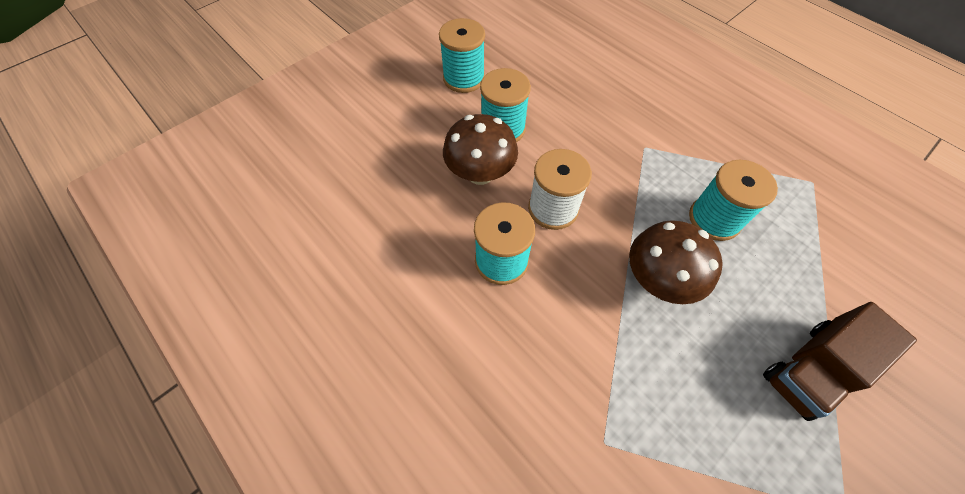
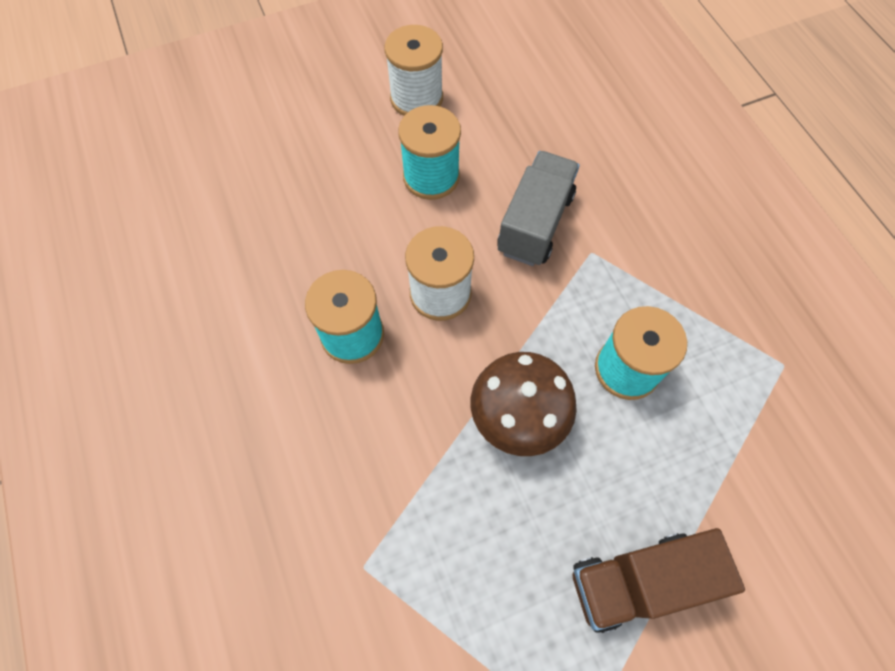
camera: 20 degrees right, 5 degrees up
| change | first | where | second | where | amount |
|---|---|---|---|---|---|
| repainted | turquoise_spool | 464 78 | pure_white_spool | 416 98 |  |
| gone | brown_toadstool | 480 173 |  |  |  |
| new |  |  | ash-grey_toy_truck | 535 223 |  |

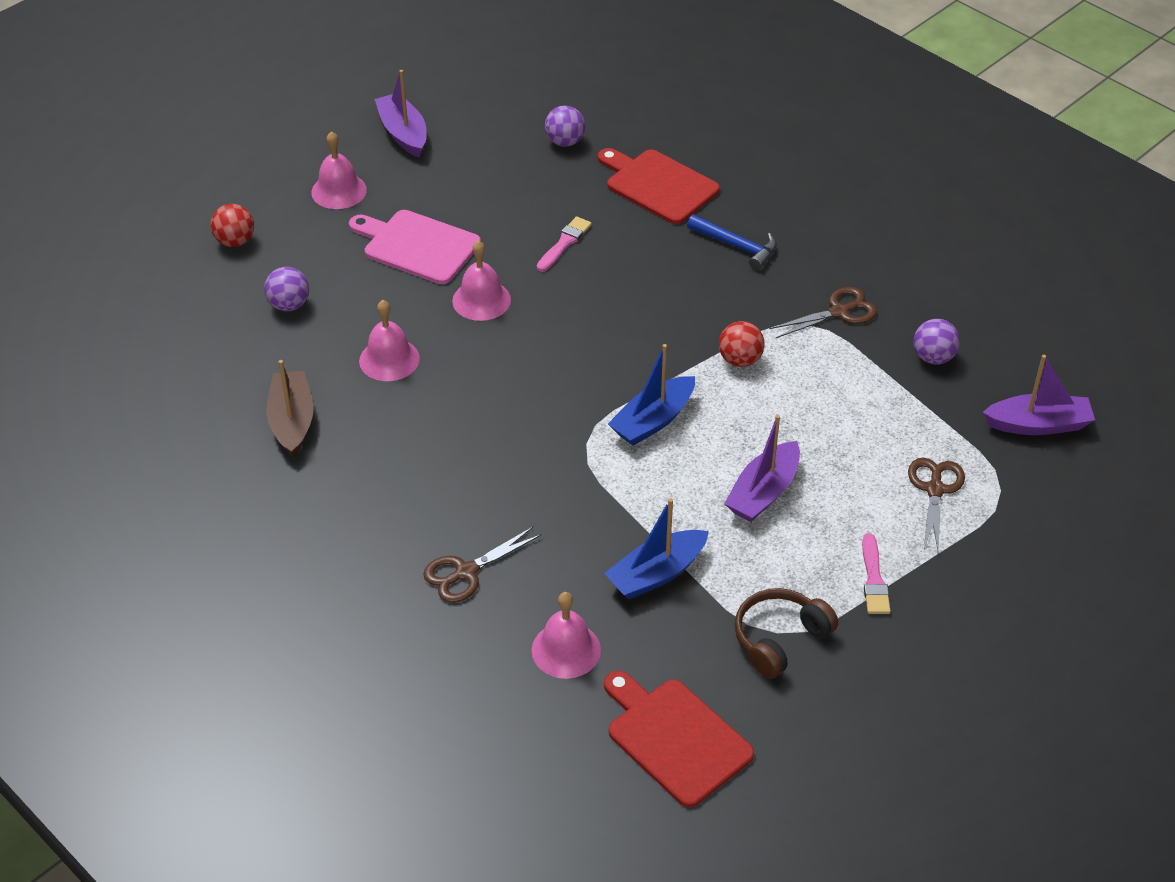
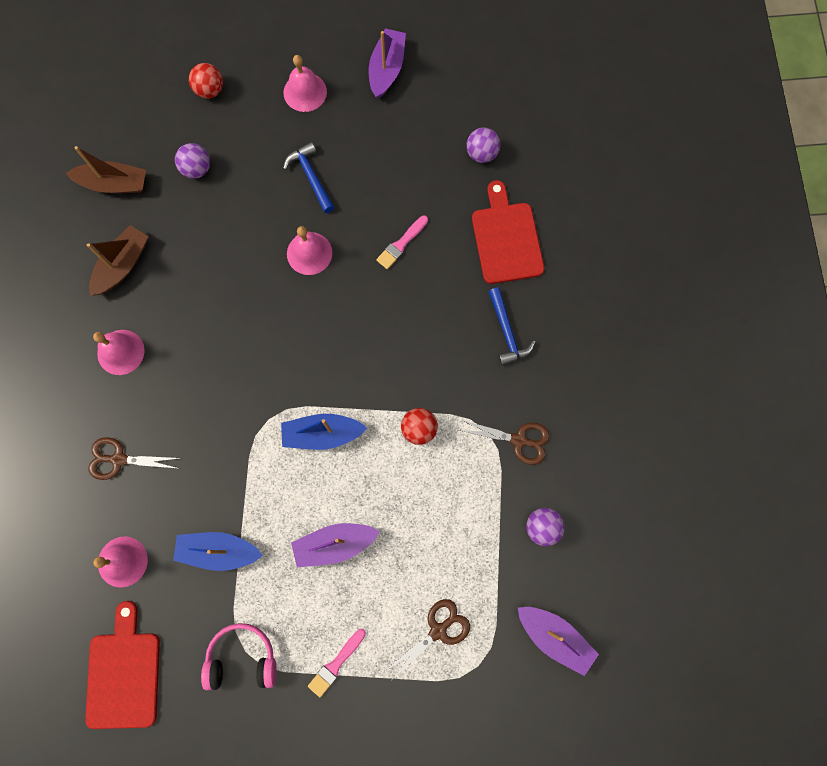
camera: 40 degrees right, 30 degrees up
| change | first | where | second | where | amount |
|---|---|---|---|---|---|
| swapped | rose-pink_cutting_board | 417 246 | royal_blue_hammer | 311 177 |  |
| shifted | rose-pink_hand_bell | 389 359 |  | 120 352 |  |
| rotated | rose-pink_paint_brush | 564 243 |  | 401 244 | 150 degrees clockwise |
| repainted | brown_headset | 779 639 | rose-pink_headset | 242 658 |  |
| new |  |  | brown_sailboat | 114 184 |  |

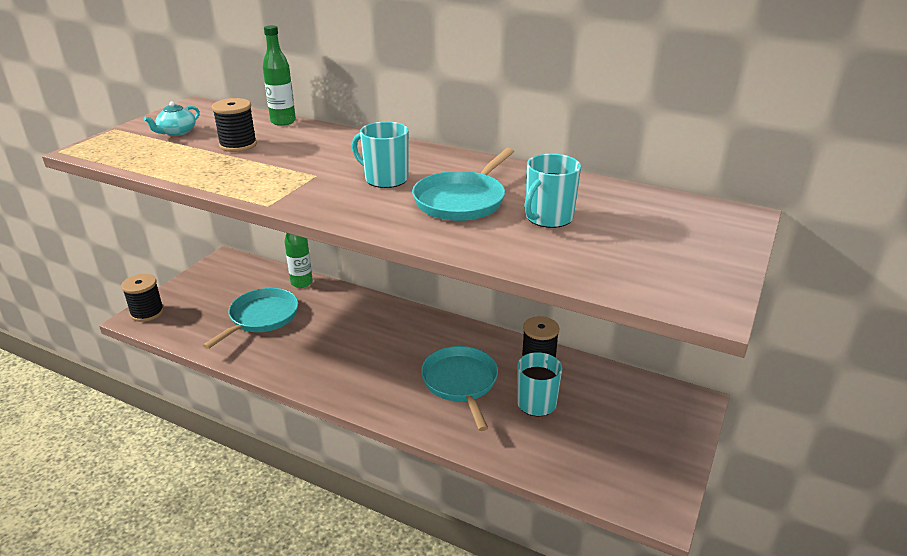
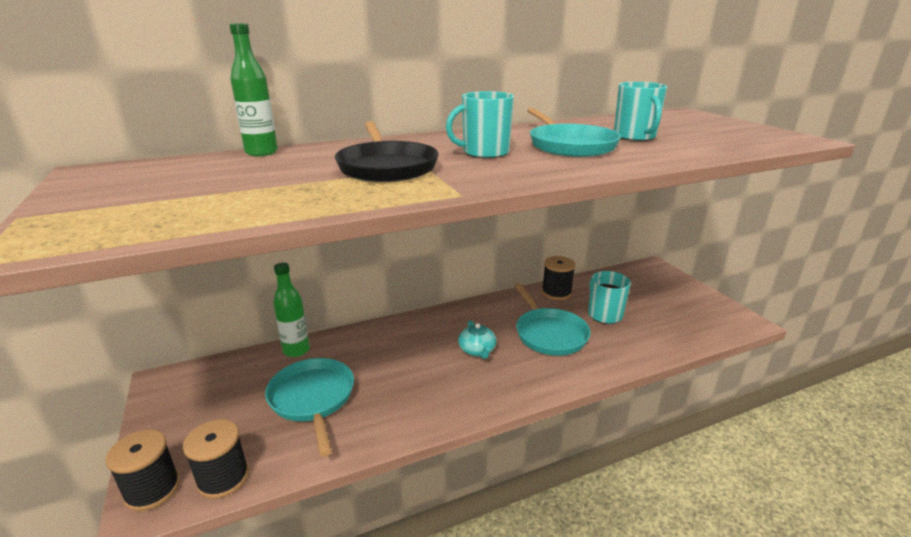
camera: 50 degrees left, 5 degrees down
| change | first | where | second | where | amount |
|---|---|---|---|---|---|
| shifted | turquoise_tea_pot | 177 132 |  | 477 350 |  |
| shifted | black_spool | 238 145 |  | 223 478 |  |
| rotated | turquoise_pan | 460 383 |  | 549 334 | 135 degrees counterclockwise |
| new |  |  | black_pan | 386 167 |  |

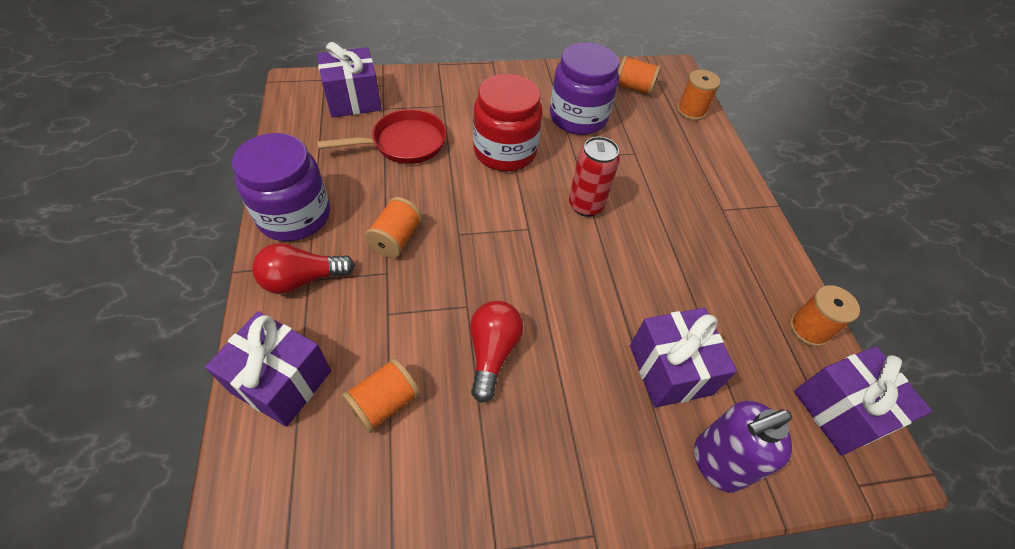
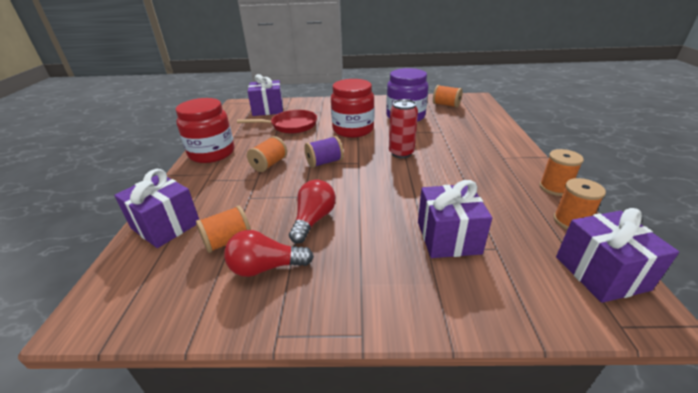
camera: 15 degrees right, 20 degrees down
| change | first | where | second | where | amount |
|---|---|---|---|---|---|
| repainted | violet_preserve_jar | 294 216 | crimson_preserve_jar | 212 153 |  |
| shifted | crimson_bulb | 302 279 |  | 265 267 |  |
| shifted | orange_spool | 691 111 |  | 554 188 |  |
| gone | violet_pump_bottle | 717 463 |  |  |  |
| new |  |  | violet_spool | 324 162 |  |

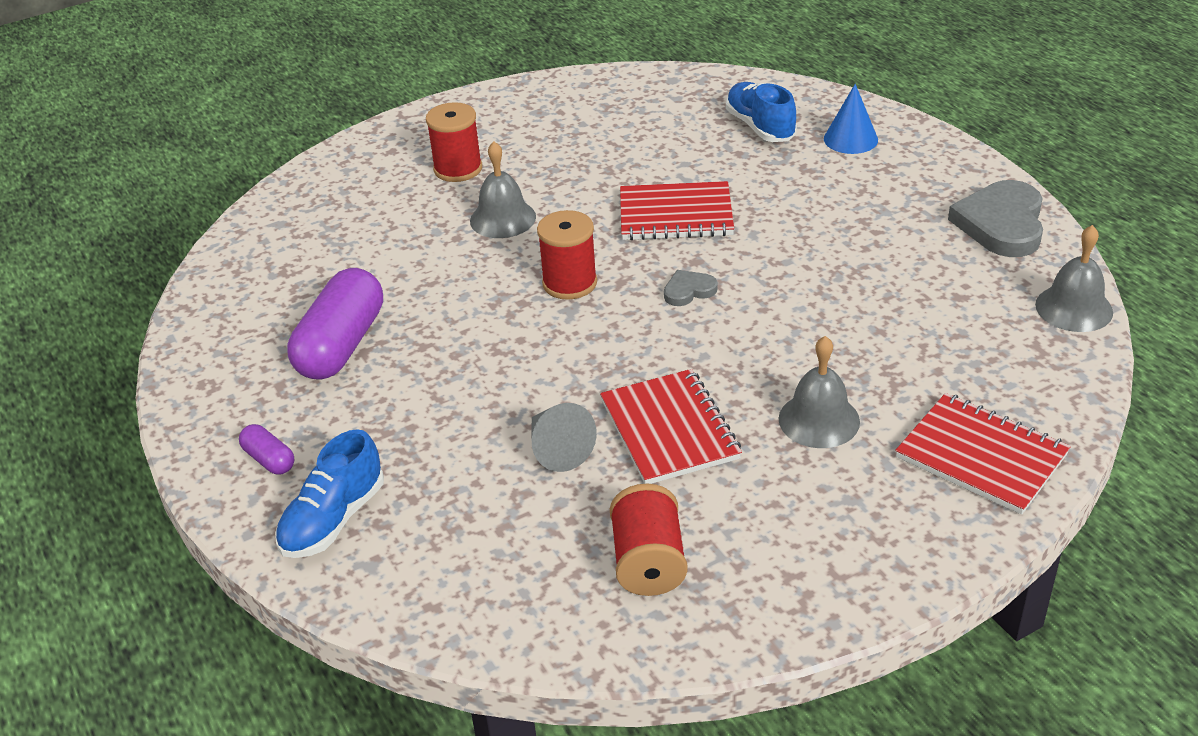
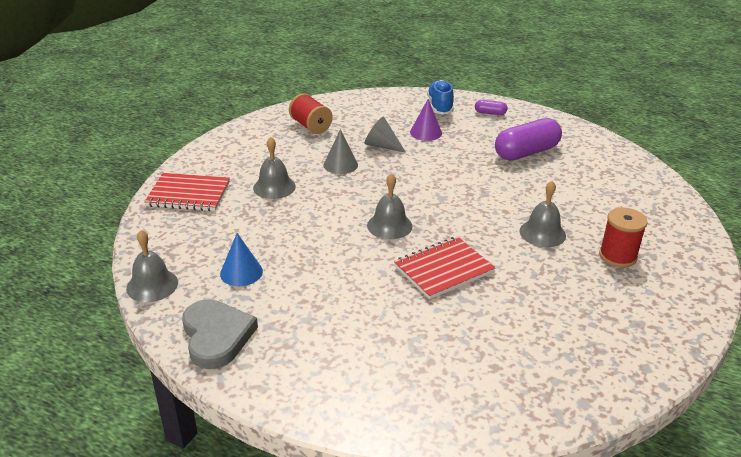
camera: 145 degrees right, 5 degrees down
| change | first | where | second | where | amount |
|---|---|---|---|---|---|
| rotated | violet_capsule | 341 345 |  | 526 152 | 75 degrees clockwise |
| gone | crimson_spool | 569 283 |  |  |  |
| swapped | crimson_exercise_book | 669 430 | ash-grey_cone_shape | 340 165 |  |
| swapped | ash-grey_heart_shape | 688 291 | ash-grey_hand_bell | 389 225 |  |
| gone | royal_blue_lace-up_shoe | 760 127 |  |  |  |
| shifted | royal_blue_cone_shape | 850 139 |  | 241 272 |  |
| new |  |  | violet_cone_shape | 426 132 |  |

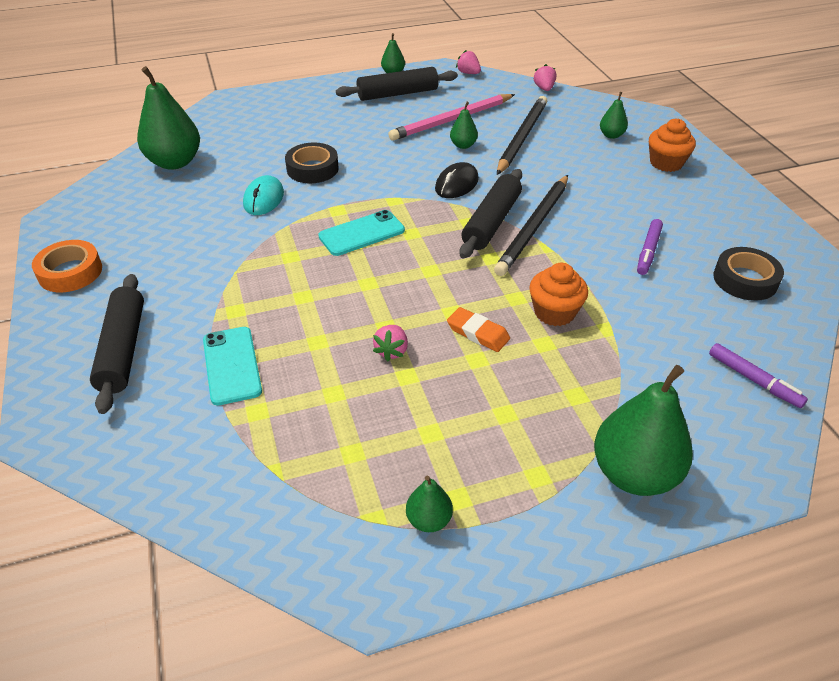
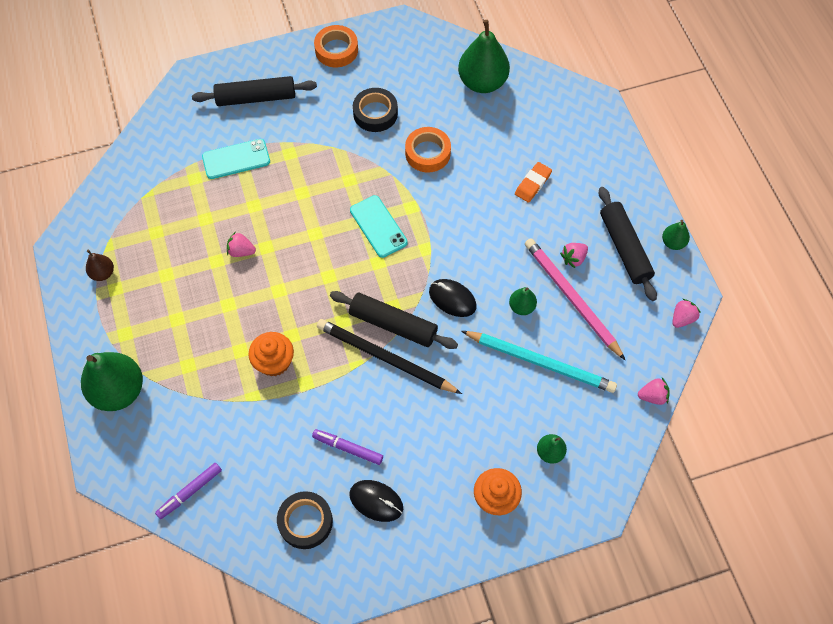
camera: 90 degrees right, 20 degrees up
| change | first | where | second | where | amount |
|---|---|---|---|---|---|
| swapped | turquoise_mouse | 264 199 | orange_tape | 427 153 |  |
| shifted | black_tape | 312 169 |  | 375 113 |  |
| repainted | leaf-green_toy_pear | 429 520 | brown_toy_pear | 103 273 |  |
| shifted | orange_eraser | 478 333 |  | 532 184 |  |
| repainted | black_wooden_pencil | 522 137 | turquoise_wooden_pencil | 540 362 |  |
| new |  |  | black_mouse | 376 501 |  |
| new |  |  | rose-pink_berry | 573 258 |  |

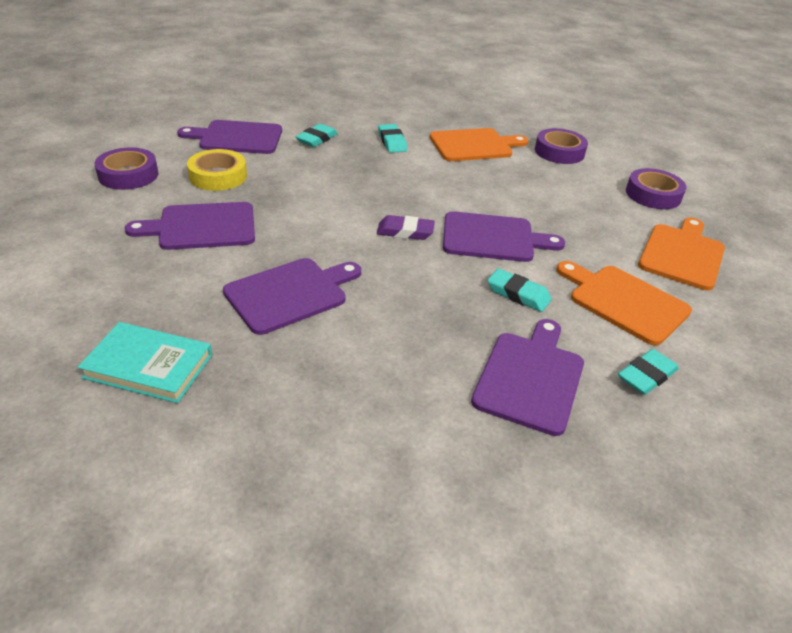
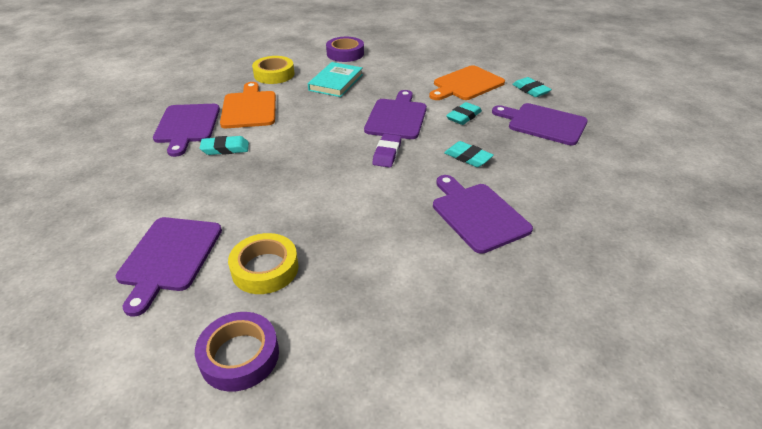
camera: 80 degrees left, 0 degrees up
| change | first | where | second | where | amount |
|---|---|---|---|---|---|
| shifted | turquoise_hardback | 148 366 |  | 336 82 |  |
| shifted | violet_cutting_board | 202 227 |  | 187 126 |  |
| shifted | turquoise_eraser | 317 139 |  | 468 157 |  |
| repainted | violet_tape | 559 152 | yellow_tape | 274 74 |  |
| gone | orange_cutting_board | 682 254 |  |  |  |

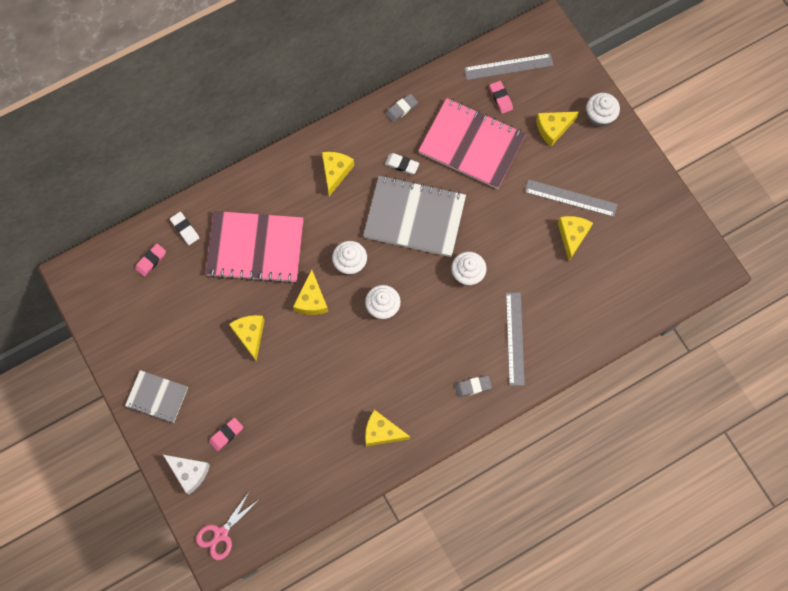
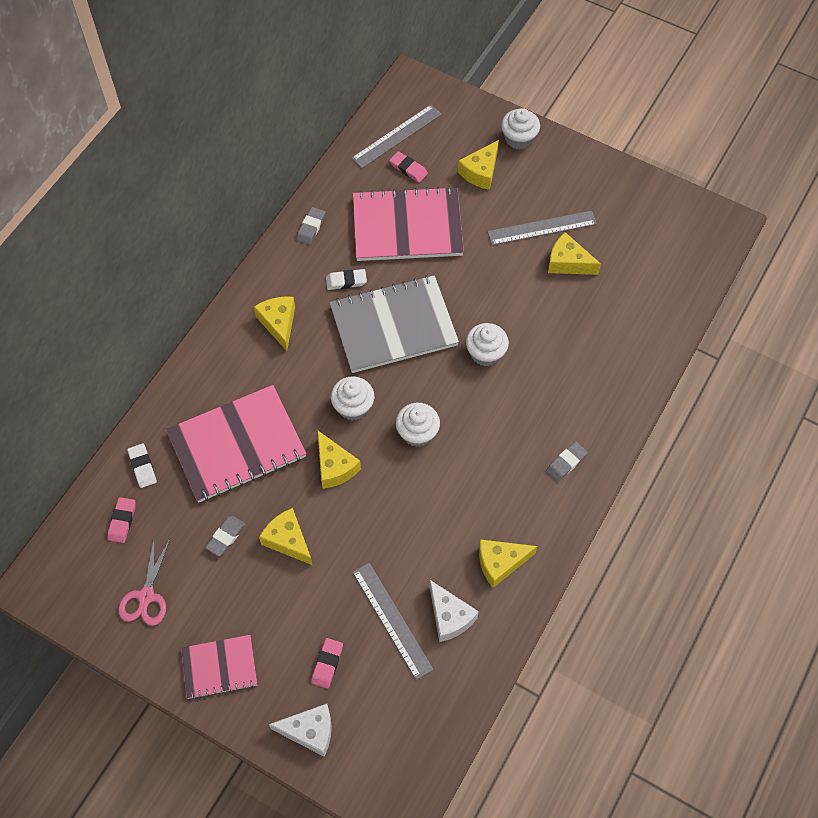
camera: 30 degrees left, 10 degrees down
| change | first | where | second | where | amount |
|---|---|---|---|---|---|
| repainted | ash-grey_exercise_book | 157 397 | rose-pink_exercise_book | 219 667 |  |
| rotated | pure_white_eraser | 185 229 |  | 142 467 | 45 degrees clockwise |
| shifted | rose-pink_scissors | 221 534 |  | 146 596 |  |
| shifted | ash-grey_straightedge | 515 338 |  | 392 620 |  |
| rotated | yellow_piece_of_cheese | 572 236 |  | 568 263 | 45 degrees counterclockwise |
| new |  |  | ash-grey_eraser | 226 537 |  |
| new |  |  | pure_white_piece_of_cheese | 449 617 |  |

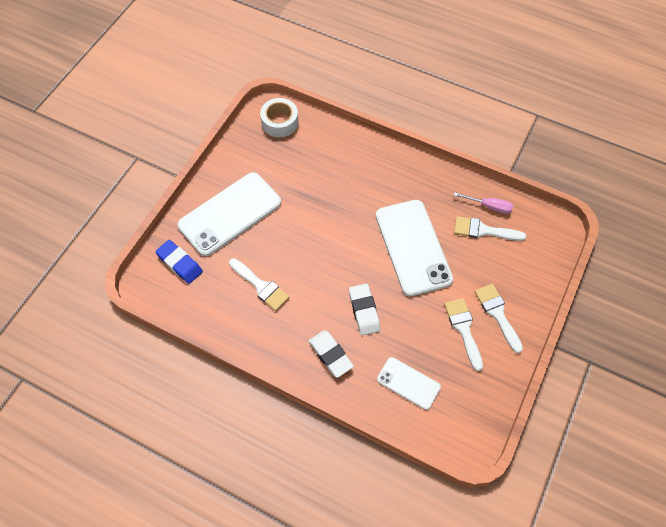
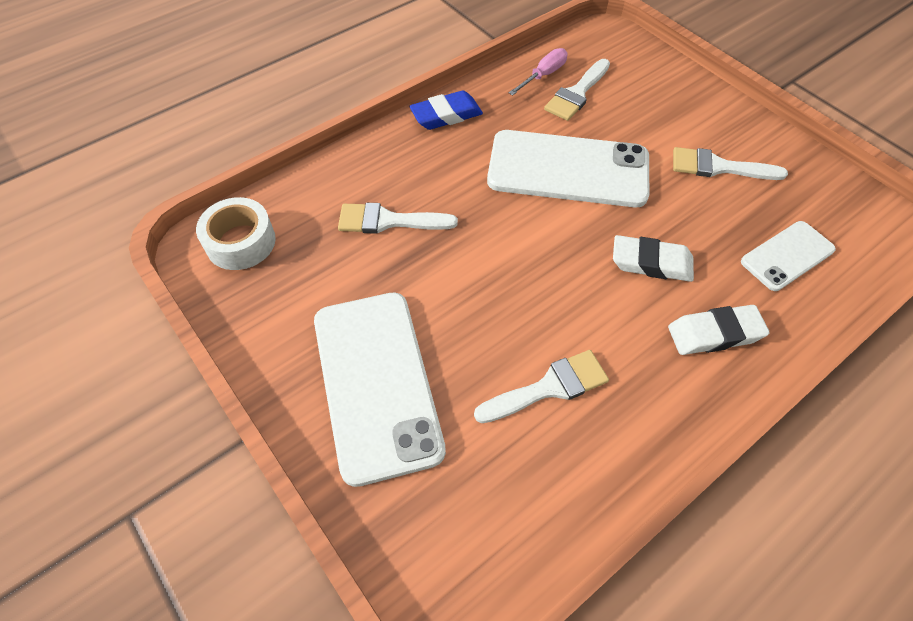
camera: 65 degrees left, 5 degrees down
| change | first | where | second | where | amount |
|---|---|---|---|---|---|
| shifted | royal_blue_eraser | 180 263 |  | 446 115 |  |
| shifted | pure_white_paint_brush | 497 314 |  | 388 221 |  |

